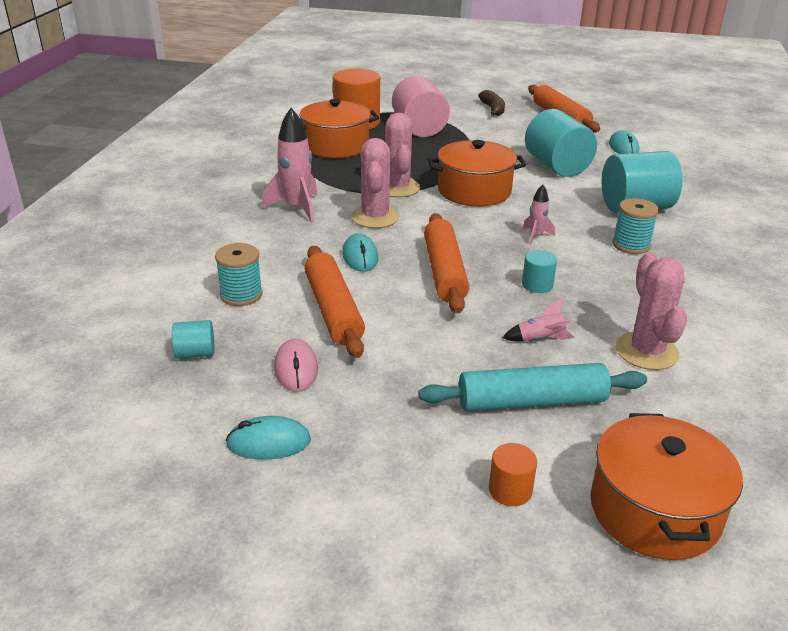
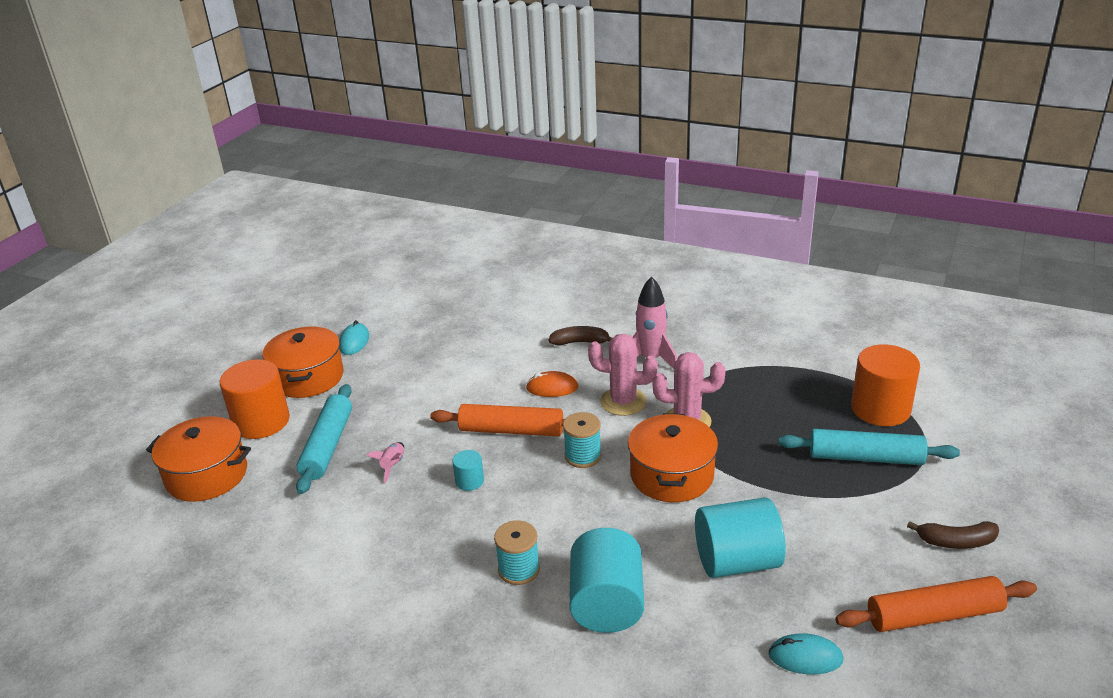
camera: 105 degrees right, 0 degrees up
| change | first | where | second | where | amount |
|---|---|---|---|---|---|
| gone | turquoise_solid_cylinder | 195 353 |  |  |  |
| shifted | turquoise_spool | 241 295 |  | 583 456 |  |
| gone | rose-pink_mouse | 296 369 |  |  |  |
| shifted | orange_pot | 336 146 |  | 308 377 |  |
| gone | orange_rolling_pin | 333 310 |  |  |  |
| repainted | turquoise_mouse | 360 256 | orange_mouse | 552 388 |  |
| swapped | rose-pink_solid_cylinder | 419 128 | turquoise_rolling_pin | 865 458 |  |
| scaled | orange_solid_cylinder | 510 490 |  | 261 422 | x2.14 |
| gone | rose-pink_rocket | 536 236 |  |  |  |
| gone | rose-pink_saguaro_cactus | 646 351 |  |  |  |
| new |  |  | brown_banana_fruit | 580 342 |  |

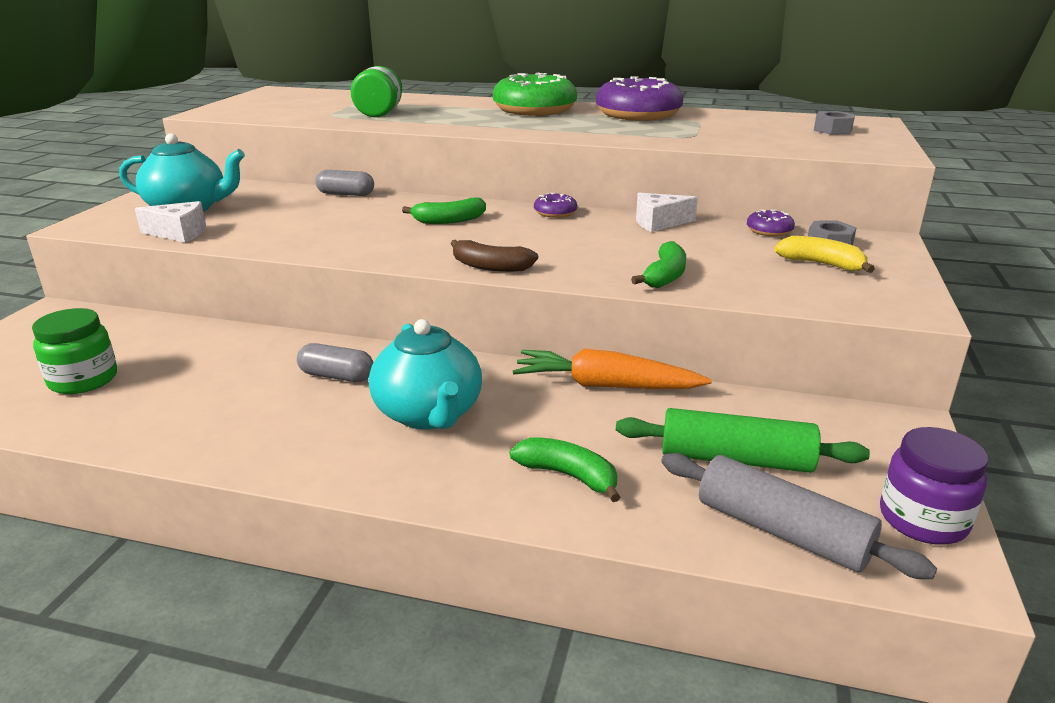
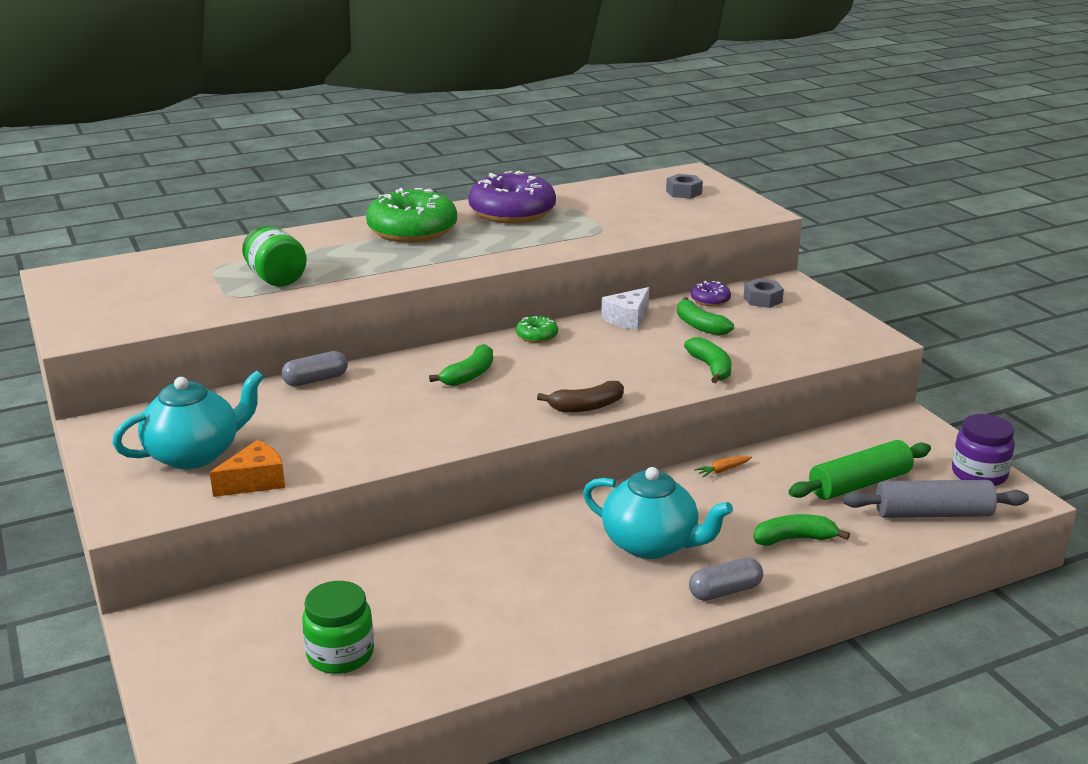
camera: 40 degrees left, 0 degrees up
| change | first | where | second | where | amount |
|---|---|---|---|---|---|
| repainted | pure_white_piece_of_cheese | 179 233 | orange_piece_of_cheese | 255 481 |  |
| shifted | ash-grey_capsule | 337 376 |  | 725 591 |  |
| scaled | orange_toy_carrot | 605 385 |  | 723 470 | x0.40 |
| repainted | violet_donut | 555 213 | leaf-green_donut | 537 336 |  |
| gone | yellow_banana_fruit | 821 264 |  |  |  |
| new |  |  | leaf-green_banana_fruit | 699 326 |  |

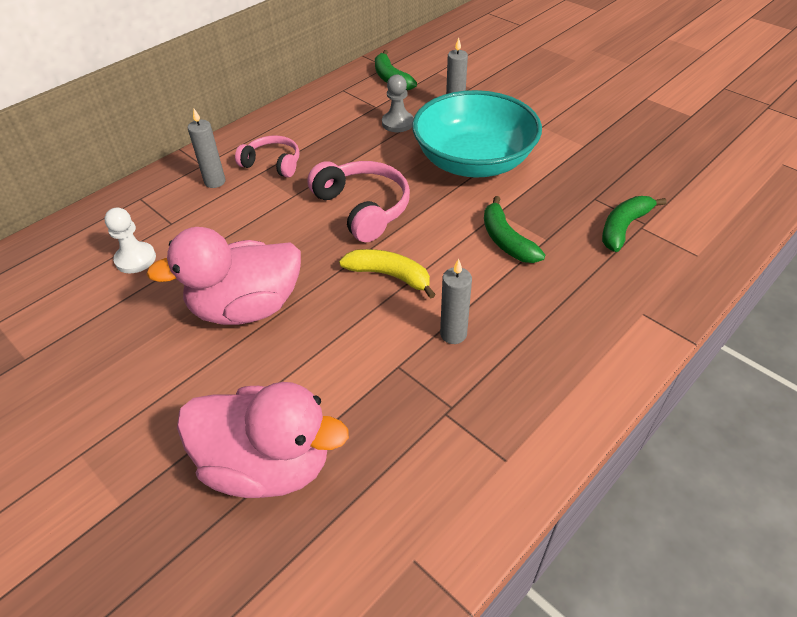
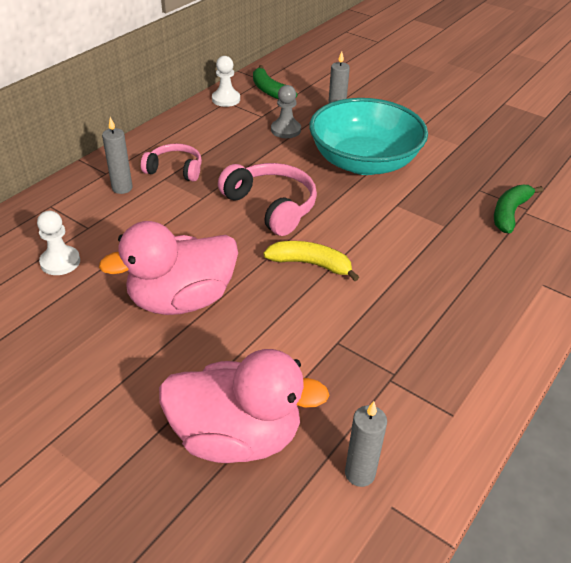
camera: 10 degrees left, 5 degrees down
| change | first | where | second | where | amount |
|---|---|---|---|---|---|
| shifted | ash-grey_candle | 453 334 |  | 360 473 |  |
| gone | leaf-green_banana_fruit | 506 240 |  |  |  |
| new |  |  | pure_white_pawn | 226 99 |  |

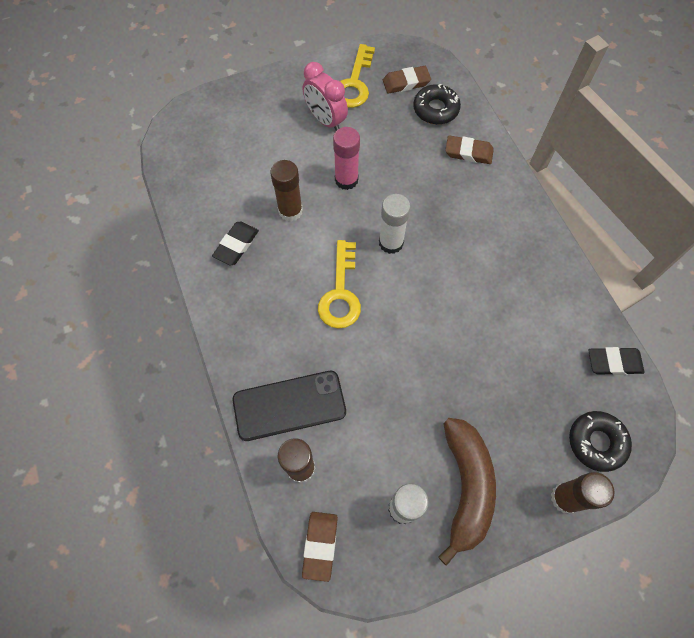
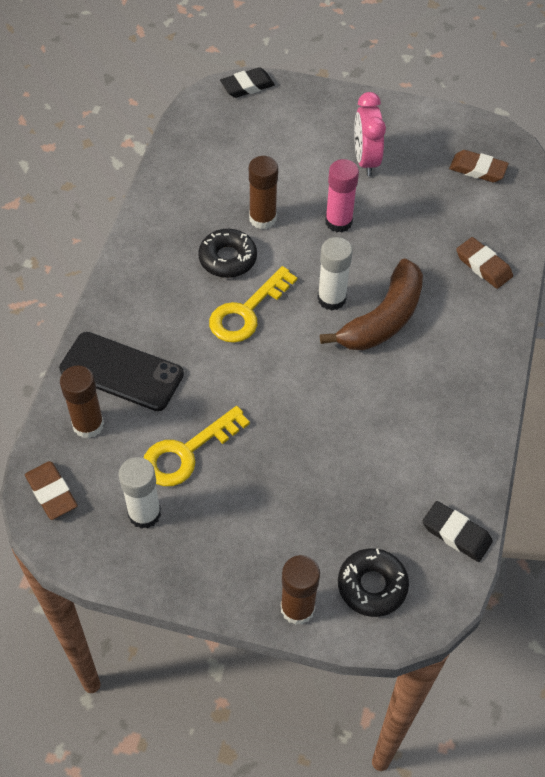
camera: 35 degrees right, 10 degrees down
| change | first | where | second | where | amount |
|---|---|---|---|---|---|
| shifted | black_eraser | 236 245 |  | 247 86 |  |
| rotated | brown_eraser | 320 545 |  | 51 492 | 75 degrees counterclockwise |
| shifted | yellow_door_key | 354 83 |  | 187 452 |  |
| shifted | black_donut | 435 109 |  | 227 258 |  |
| shifted | brown_banana_fruit | 466 487 |  | 383 319 |  |

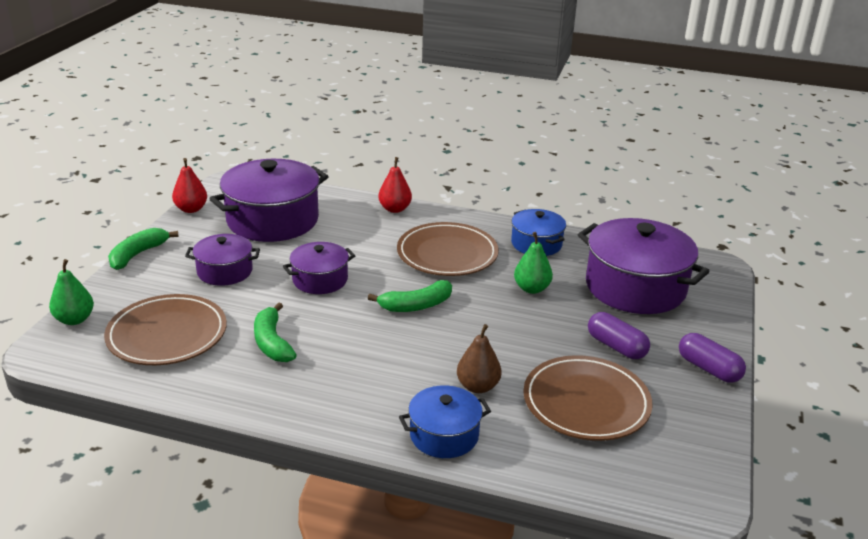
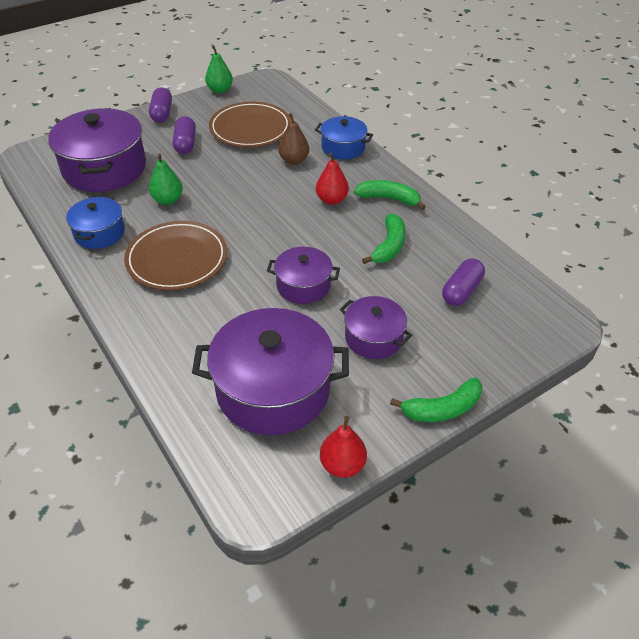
camera: 140 degrees left, 15 degrees up
| change | first | where | second | where | amount |
|---|---|---|---|---|---|
| shifted | leaf-green_toy_pear | 74 319 |  | 220 90 |  |
| swapped | brown_dinner_plate | 167 334 | violet_capsule | 461 291 |  |
| shifted | leaf-green_banana_fruit | 416 305 |  | 389 199 |  |
| shifted | crimson_toy_pear | 395 209 |  | 331 200 |  |

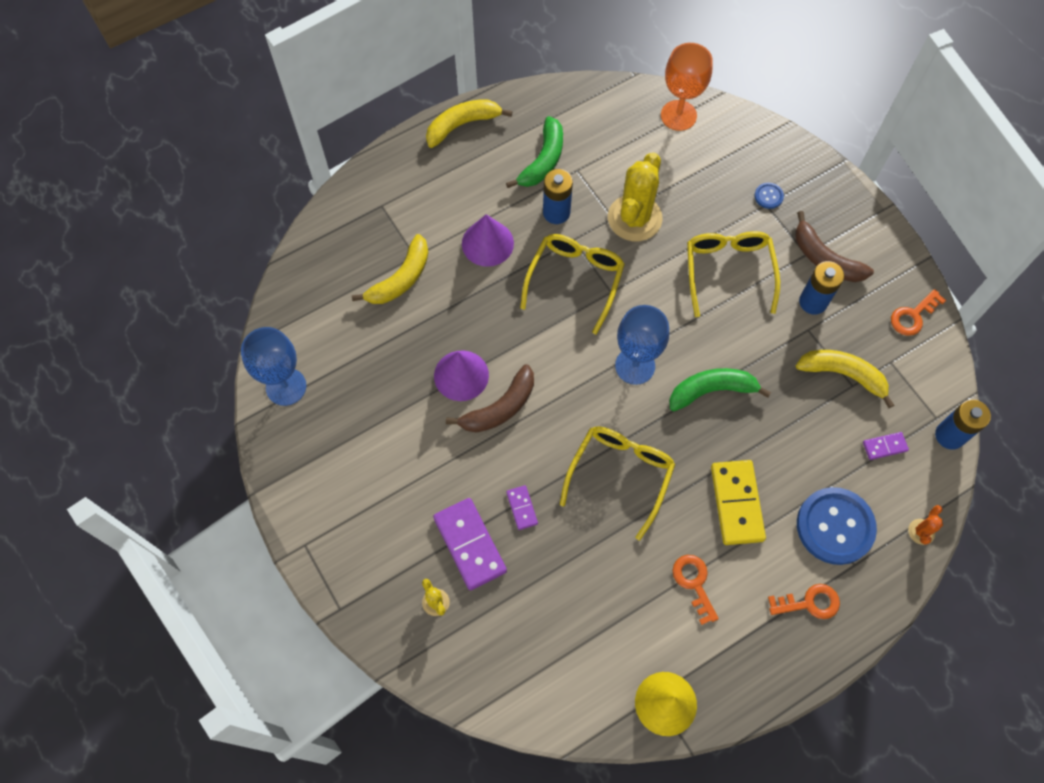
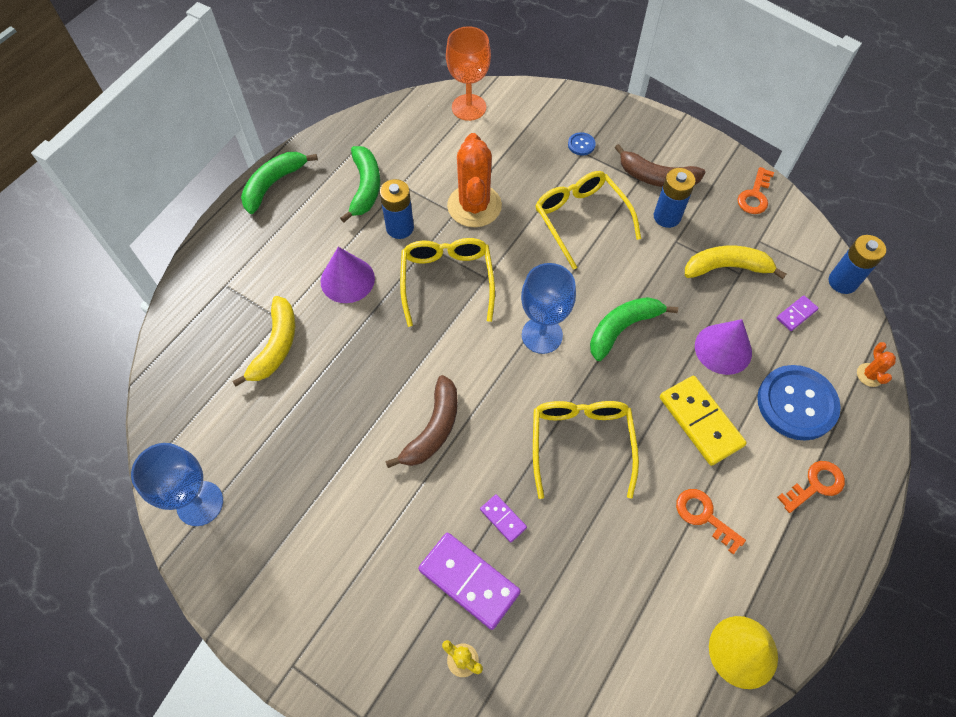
camera: 25 degrees left, 5 degrees down
| change | first | where | second | where | amount |
|---|---|---|---|---|---|
| repainted | yellow_banana_fruit | 463 125 | leaf-green_banana_fruit | 274 184 |  |
| shifted | violet_cone_shape | 461 375 |  | 723 349 |  |
| repainted | yellow_saguaro_cactus | 634 218 | orange_saguaro_cactus | 474 206 |  |

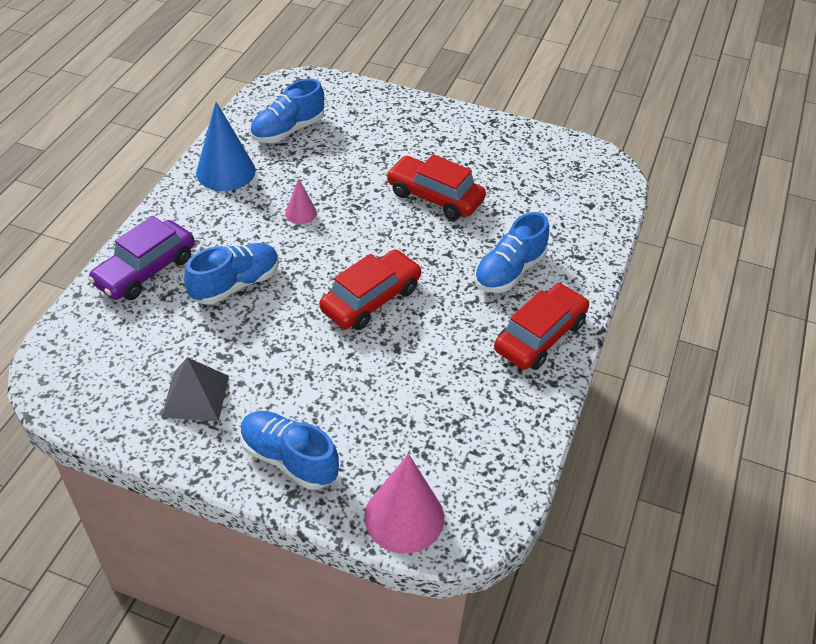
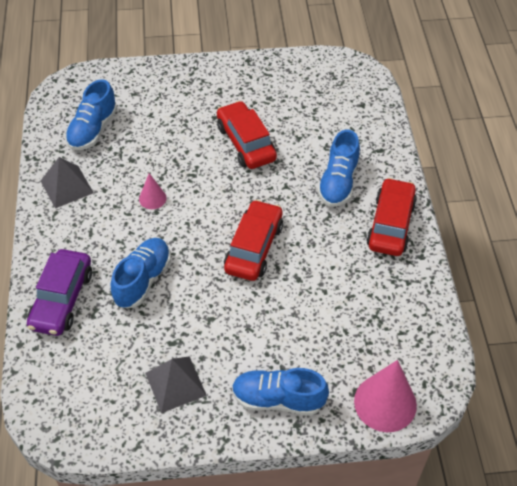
camera: 25 degrees left, 5 degrees up
| change | first | where | second | where | amount |
|---|---|---|---|---|---|
| swapped | royal_blue_cone_shape | 225 171 | ash-grey_pyramid_shape | 67 186 |  |
| rotated | crimson_automobile | 435 197 |  | 246 143 | 60 degrees clockwise |

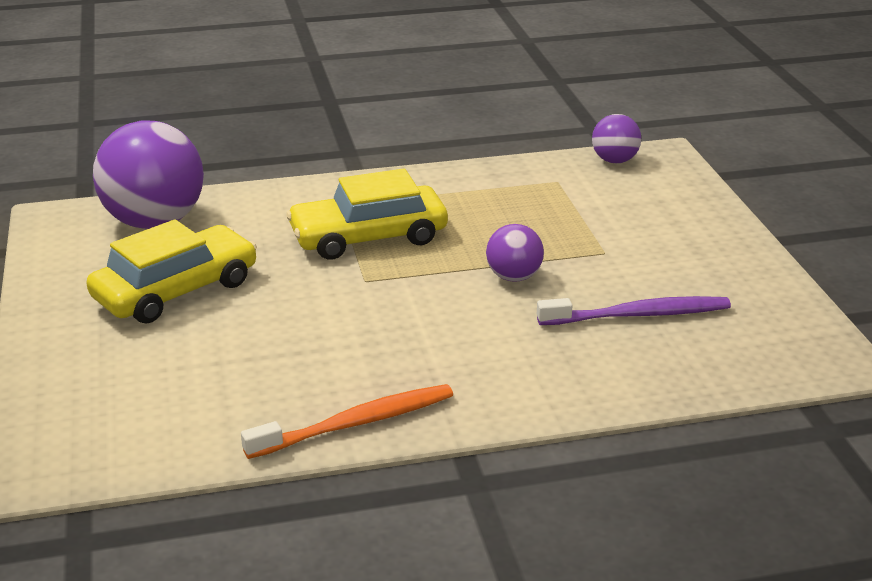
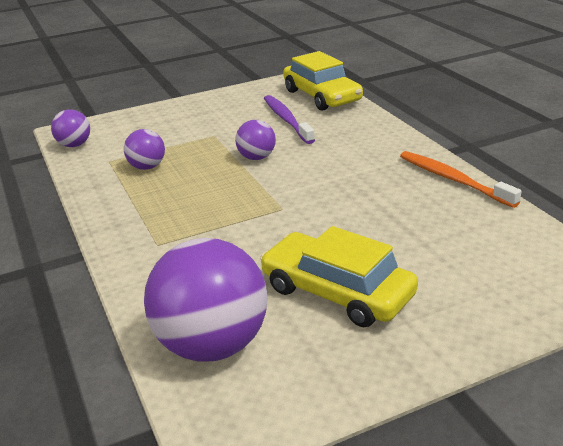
camera: 100 degrees left, 0 degrees up
| change | first | where | second | where | amount |
|---|---|---|---|---|---|
| shifted | yellow_automobile | 368 237 |  | 322 96 |  |
| new |  |  | violet_play_ball | 147 167 |  |

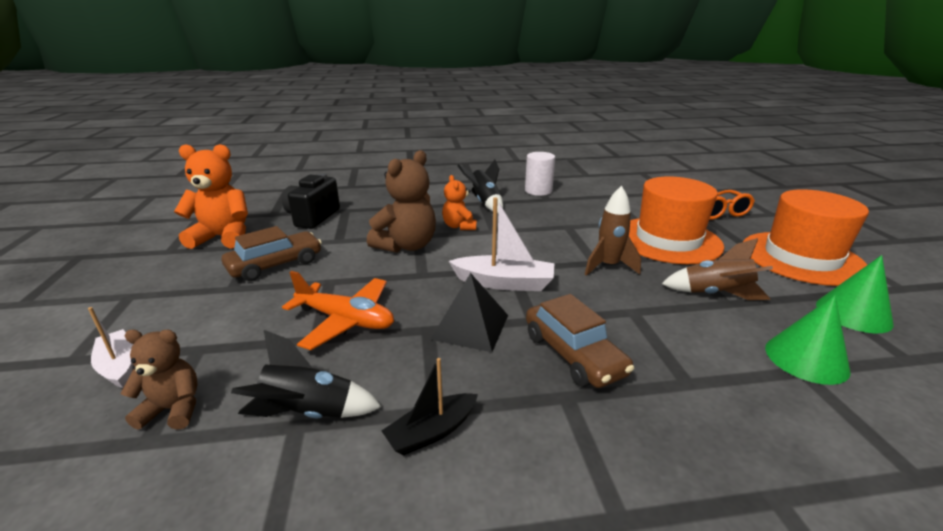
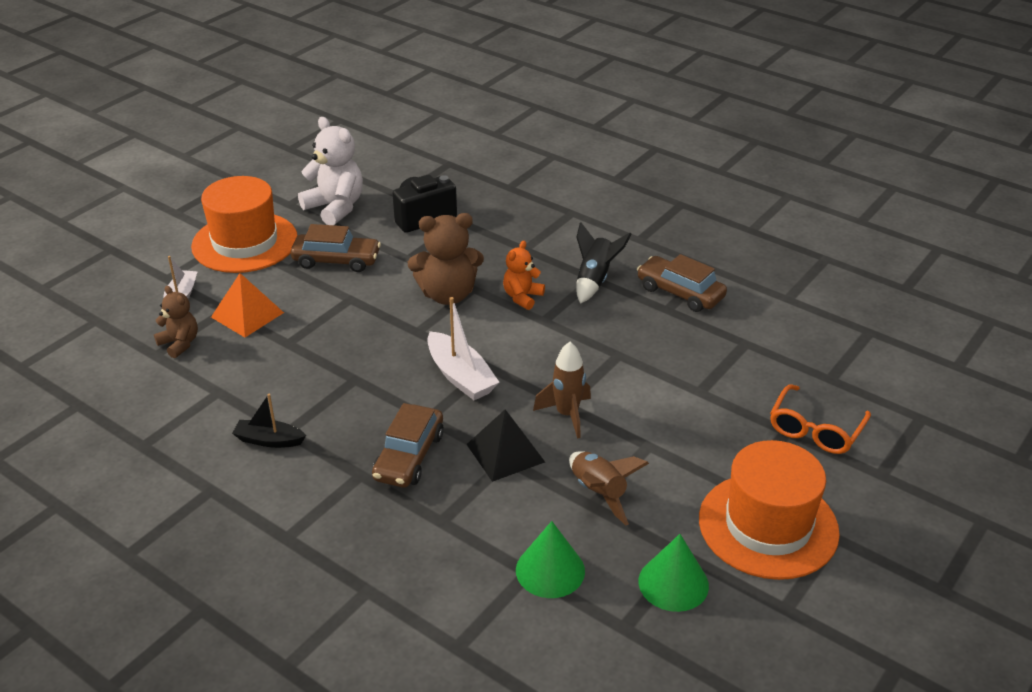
camera: 45 degrees right, 10 degrees up
| change | first | where | second | where | amount |
|---|---|---|---|---|---|
| repainted | orange_stuffed_bear | 223 237 | pure_white_stuffed_bear | 335 207 |  |
| gone | black_rocket | 308 413 |  |  |  |
| gone | orange_plane | 346 320 |  |  |  |
| shifted | black_pyramid_shape | 470 326 |  | 505 453 |  |
| swapped | pure_white_solid_cylinder | 538 191 | brown_automobile | 680 292 |  |
| shifted | orange_hat | 668 240 |  | 245 242 |  |
| new |  |  | orange_pyramid_shape | 247 315 |  |

